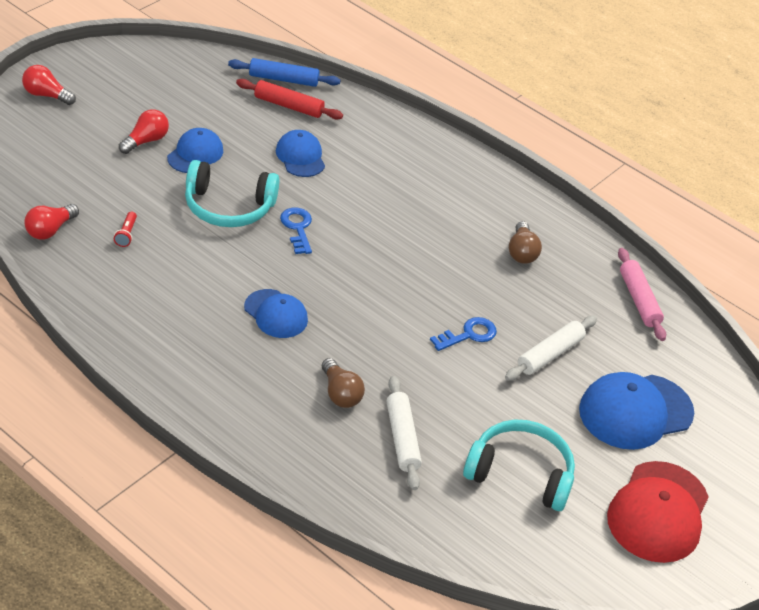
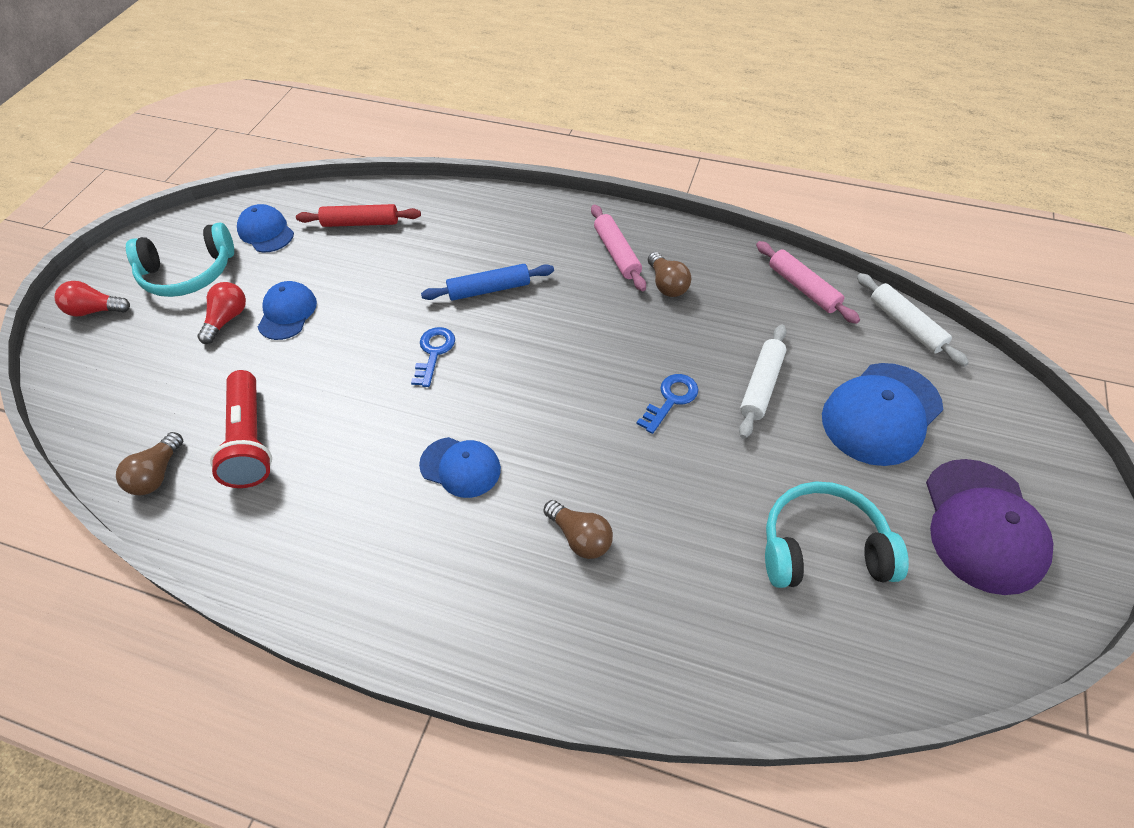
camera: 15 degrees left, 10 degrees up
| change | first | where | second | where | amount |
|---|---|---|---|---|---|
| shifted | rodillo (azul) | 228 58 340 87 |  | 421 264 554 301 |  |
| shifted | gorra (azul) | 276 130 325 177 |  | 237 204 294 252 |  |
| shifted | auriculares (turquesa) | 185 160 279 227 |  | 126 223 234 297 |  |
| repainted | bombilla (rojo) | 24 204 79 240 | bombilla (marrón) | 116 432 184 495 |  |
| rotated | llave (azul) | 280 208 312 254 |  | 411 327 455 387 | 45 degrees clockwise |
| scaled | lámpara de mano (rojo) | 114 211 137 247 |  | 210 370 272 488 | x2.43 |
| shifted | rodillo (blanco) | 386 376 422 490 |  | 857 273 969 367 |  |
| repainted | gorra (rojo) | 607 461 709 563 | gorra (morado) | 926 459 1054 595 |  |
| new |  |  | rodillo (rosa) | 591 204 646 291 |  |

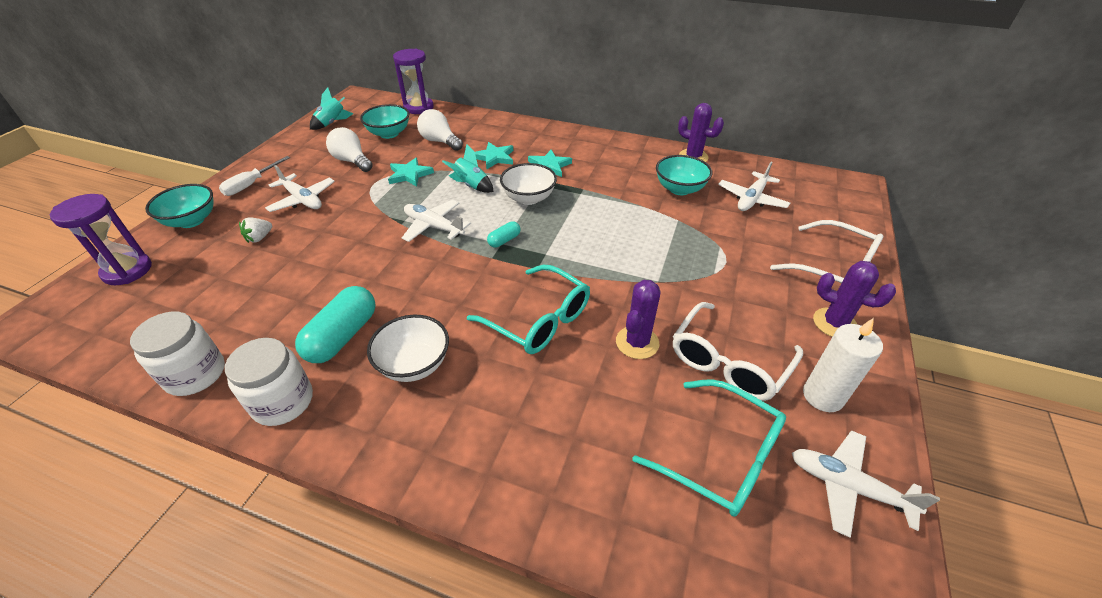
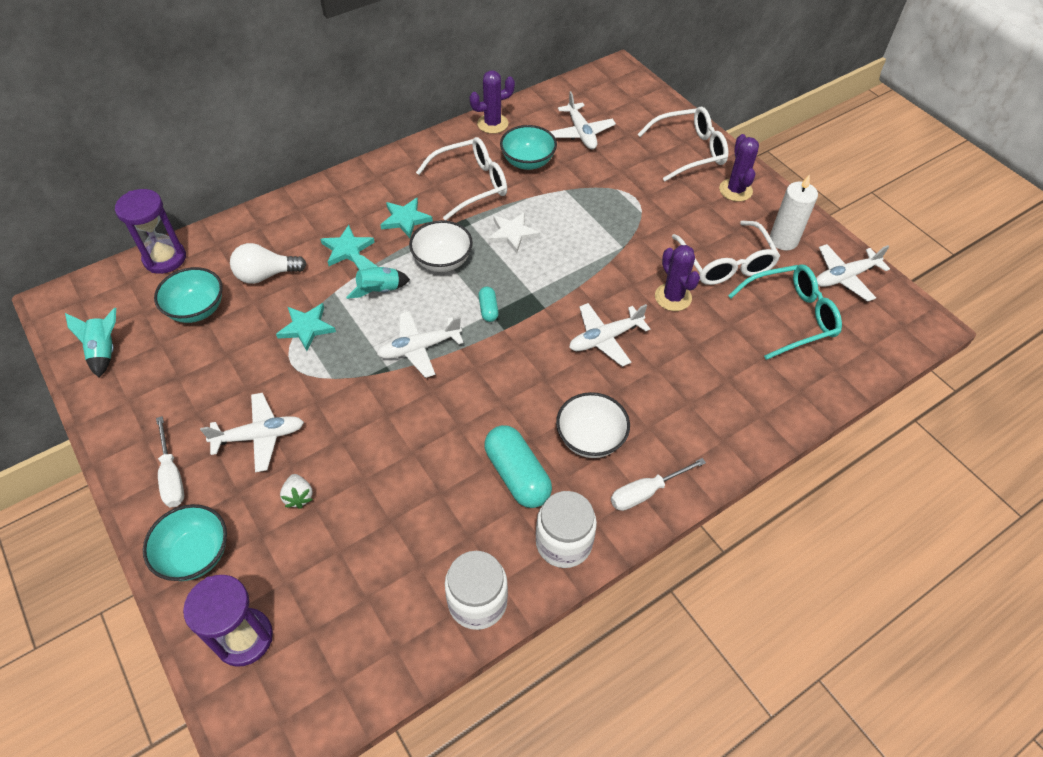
camera: 55 degrees left, 10 degrees up
| change | first | where | second | where | amount |
|---|---|---|---|---|---|
| gone | bombilla (blanco) | 326 127 373 172 |  |  |  |
| rotated | cactus (morado) | 813 261 896 337 |  | 719 134 759 202 | 75 degrees counterclockwise |
| swapped | gafas (turquesa) | 467 265 590 354 | avión (blanco) | 569 303 650 367 |  |
| new |  |  | gafas (blanco) | 416 137 507 221 |  |
| new |  |  | estrella (blanco) | 488 212 540 253 |  |
| new |  |  | destornillador (blanco) | 611 458 706 511 |  |

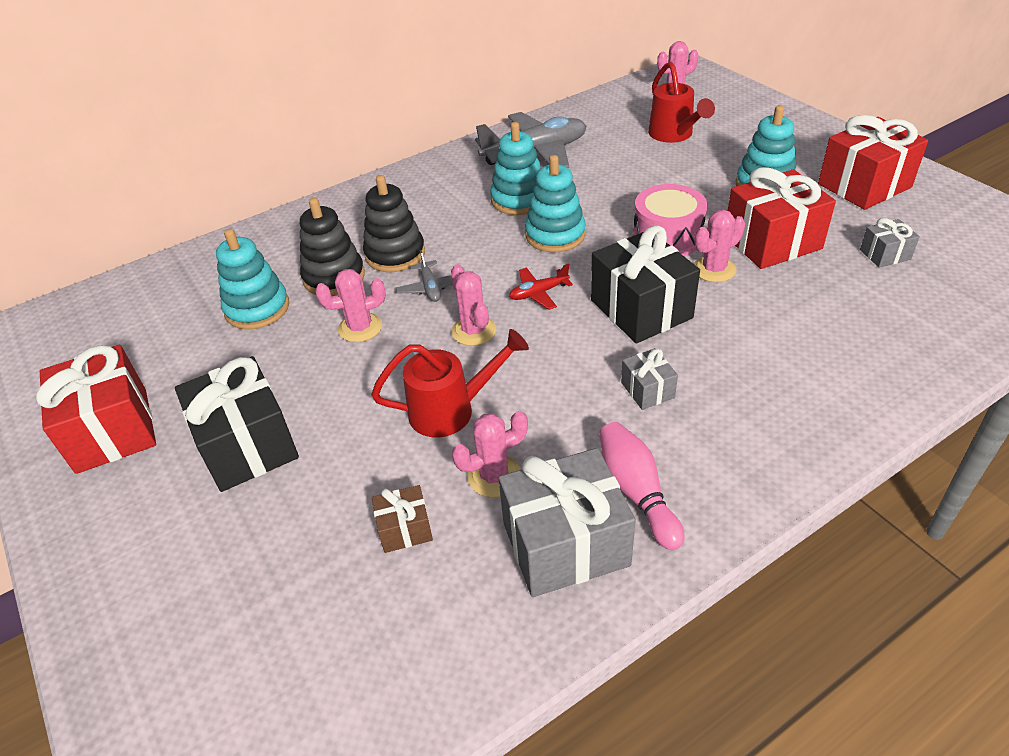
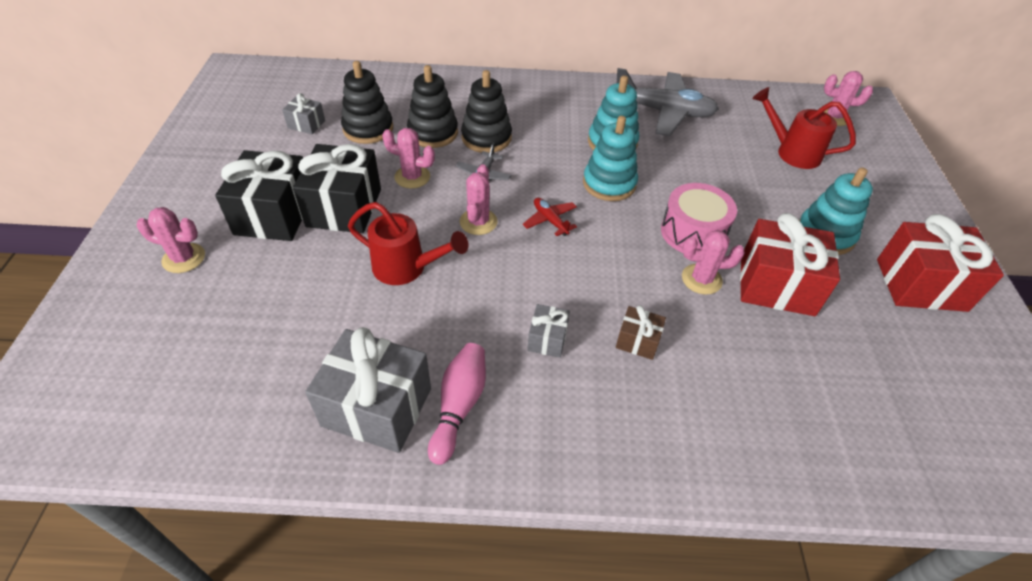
camera: 30 degrees right, 5 degrees up
| change | first | where | second | where | amount |
|---|---|---|---|---|---|
| rotated | regadera (rojo) | 648 62 715 143 |  | 752 87 856 169 | 105 degrees clockwise |
| shifted | regalo (gris) | 860 218 920 268 |  | 282 93 325 134 |  |
| shifted | regalo (negro) | 591 225 700 344 |  | 293 144 381 233 |  |
| repainted | juguete apilable (turquesa) | 216 229 289 330 | juguete apilable (negro) | 341 61 393 144 |  |
| rotated | avión (rojo) | 509 264 573 310 |  | 523 198 577 236 | 45 degrees clockwise |
| gone | regalo (rojo) | 36 345 156 474 |  |  |  |
| shifted | cactus (rosa) | 452 411 528 498 |  | 137 207 205 273 |  |
| shifted | regalo (marrón) | 372 485 433 553 |  | 616 305 666 360 |  |

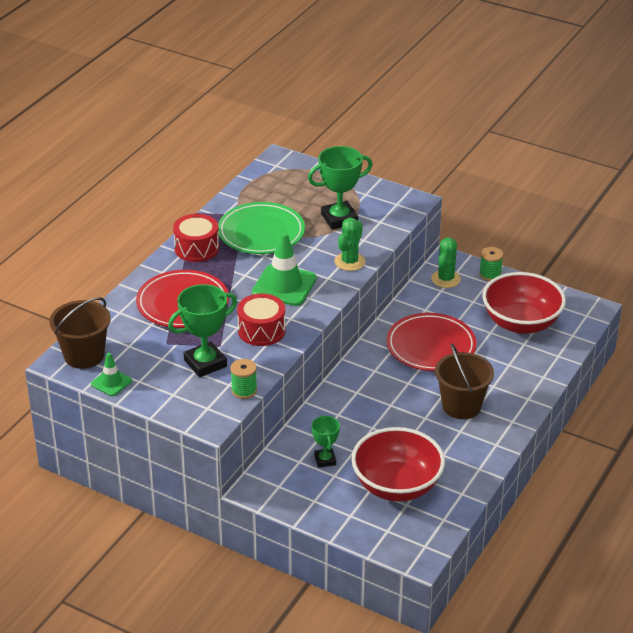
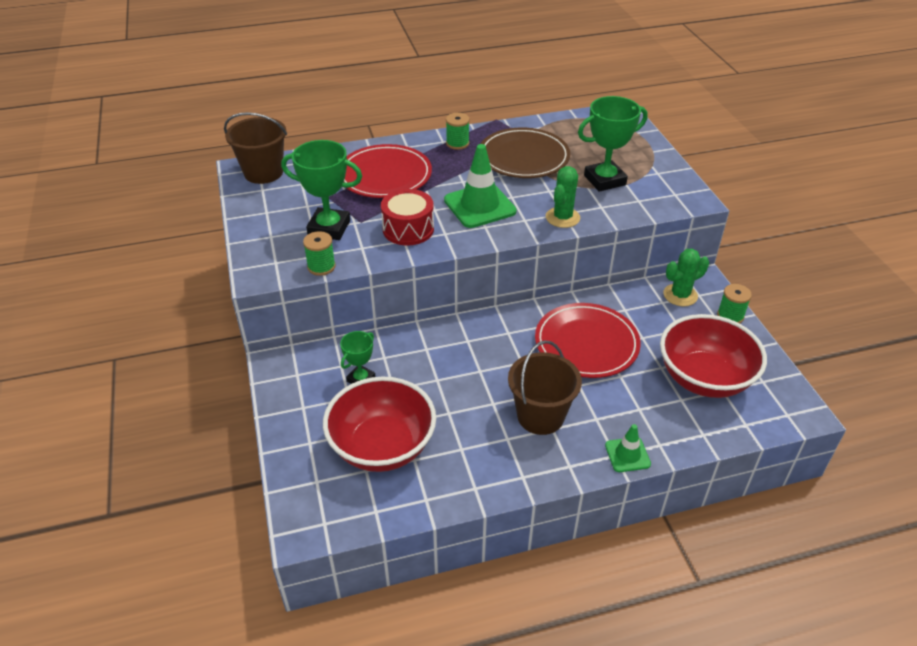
camera: 45 degrees right, 5 degrees up
| change | first | where | second | where | amount |
|---|---|---|---|---|---|
| rotated | trofeo (verde) | 308 146 372 230 |  | 578 96 648 192 | 45 degrees counterclockwise |
| repainted | plato (verde) | 218 202 305 254 | plato (marrón) | 481 128 570 178 |  |
| swapped | tambor (rojo) | 173 214 219 262 | carrete (verde) | 446 113 470 150 |  |
| rotated | cactus (verde) | 335 218 365 271 |  | 546 166 580 228 | 45 degrees counterclockwise |
| shifted | cono de tráfico (verde) | 91 353 132 396 |  | 605 424 651 472 |  |

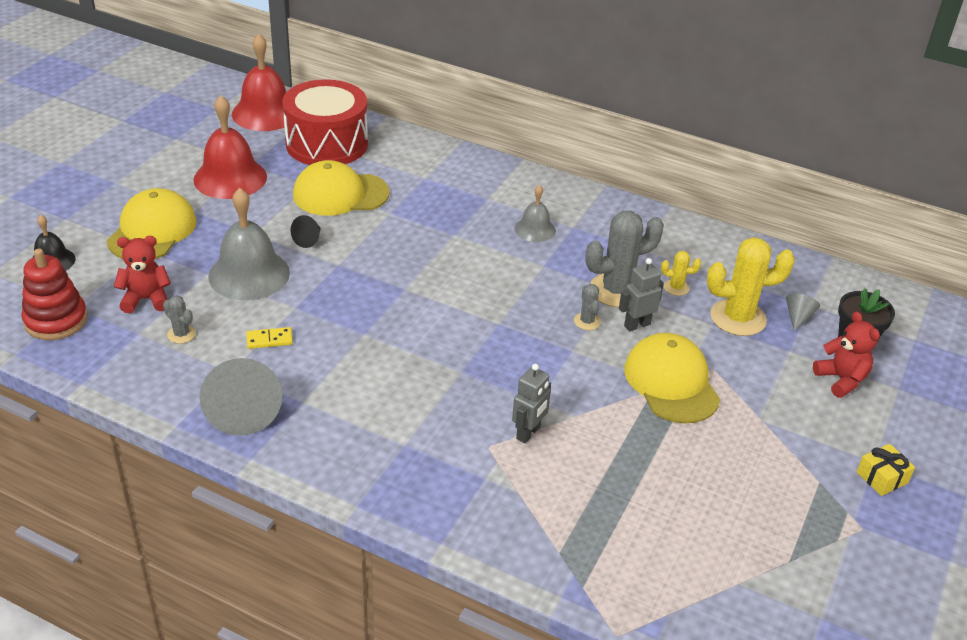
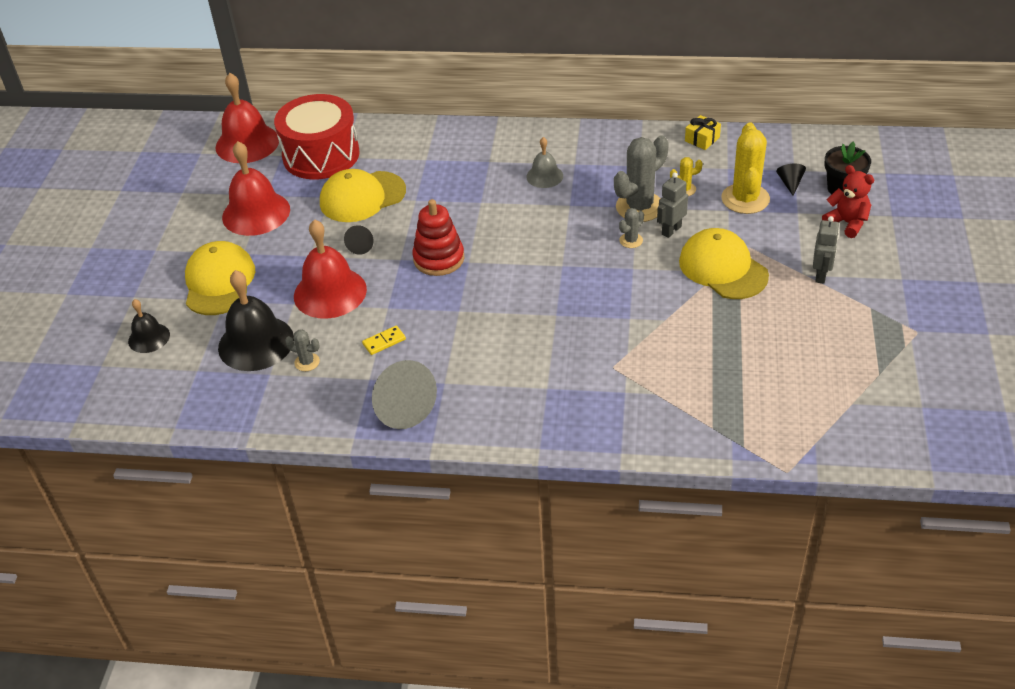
camera: 15 degrees left, 5 degrees up
| change | first | where | second | where | amount |
|---|---|---|---|---|---|
| repainted | campana (gris) | 208 188 290 300 | campana (rojo) | 294 219 367 319 |  |
| swapped | osito (rojo) | 114 236 171 313 | campana (negro) | 218 270 294 371 |  |
| rotated | cactus (amarillo) | 707 237 795 336 |  | 721 123 770 214 | 60 degrees counterclockwise |
| shifted | juguete apilable (rojo) | 21 249 87 340 |  | 412 199 464 276 |  |
| rotated | cactus (gris) | 574 284 601 330 |  | 619 208 644 248 | 75 degrees clockwise |
| repainted | cono (gris) | 786 294 820 332 | cono (negro) | 776 164 806 196 |  |
| shifted | robot (gris) | 512 364 551 443 |  | 813 216 839 284 |  |
| shifted | regalo (amarillo) | 857 444 915 496 |  | 685 115 721 150 |  |

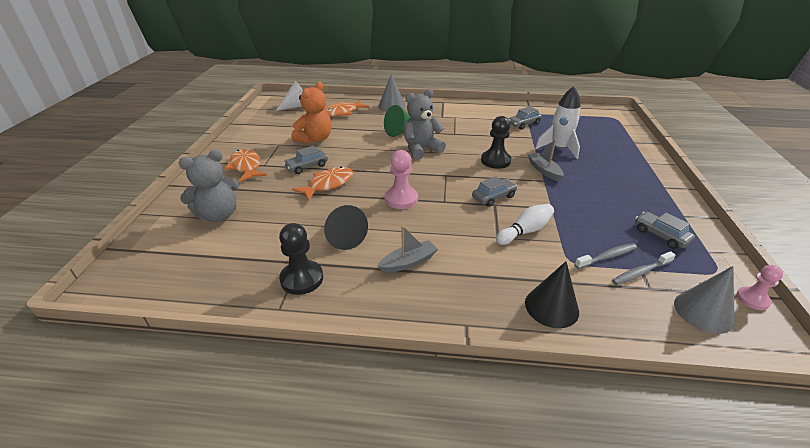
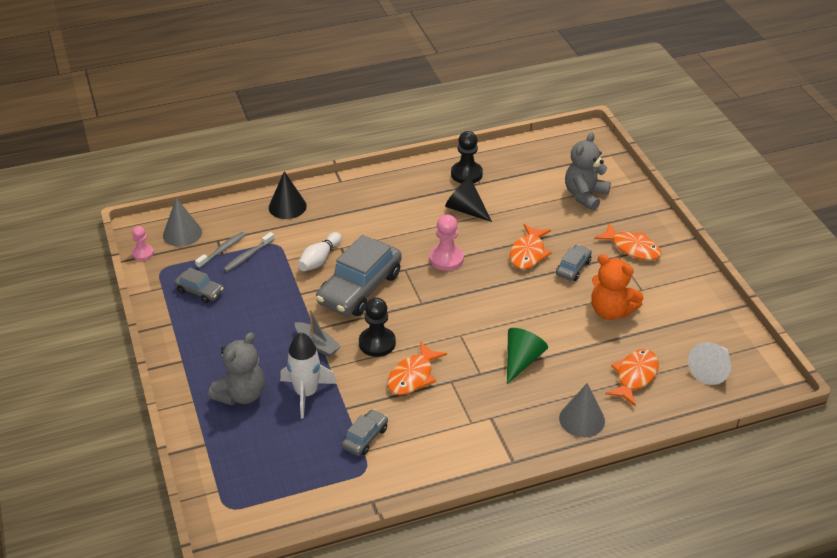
camera: 155 degrees right, 5 degrees up
| change | first | where | second | where | amount |
|---|---|---|---|---|---|
| rotated | osito (naranja) | 291 82 332 143 |  | 591 254 644 320 | 60 degrees counterclockwise |
| shifted | osito (gris) | 404 89 446 160 |  | 208 332 265 405 |  |
| scaled | coche (gris) | 472 176 517 207 |  | 316 235 402 316 | x2.07 |
| gone | barco (gris) | 377 225 438 273 |  |  |  |
| new |  |  | pez (naranja) | 387 341 447 395 |  |

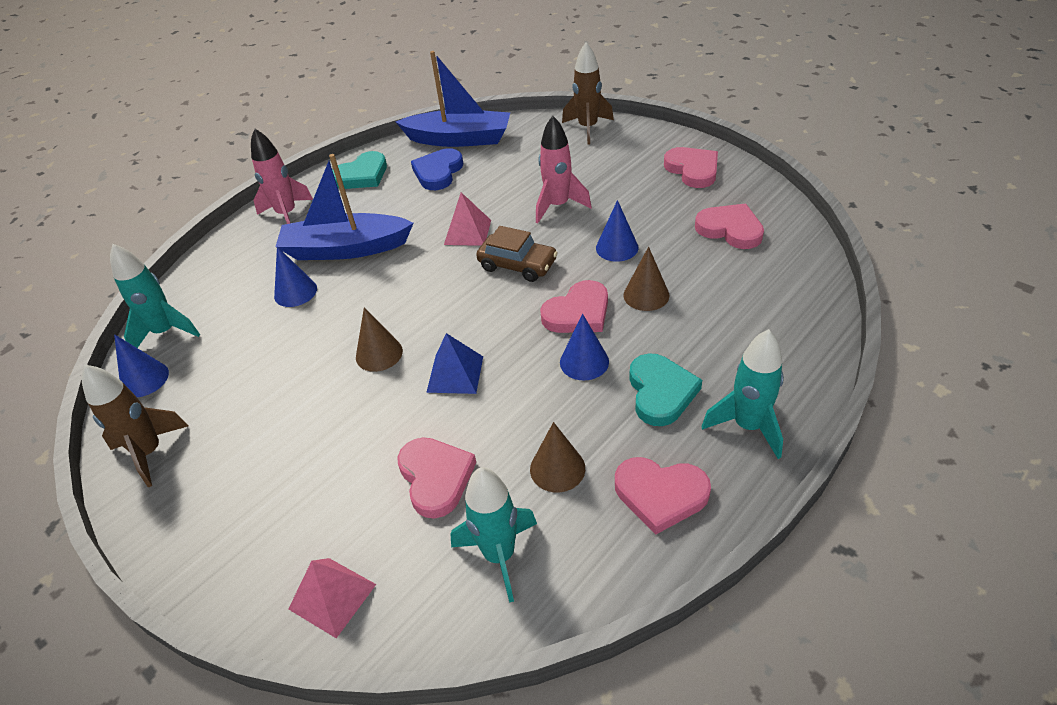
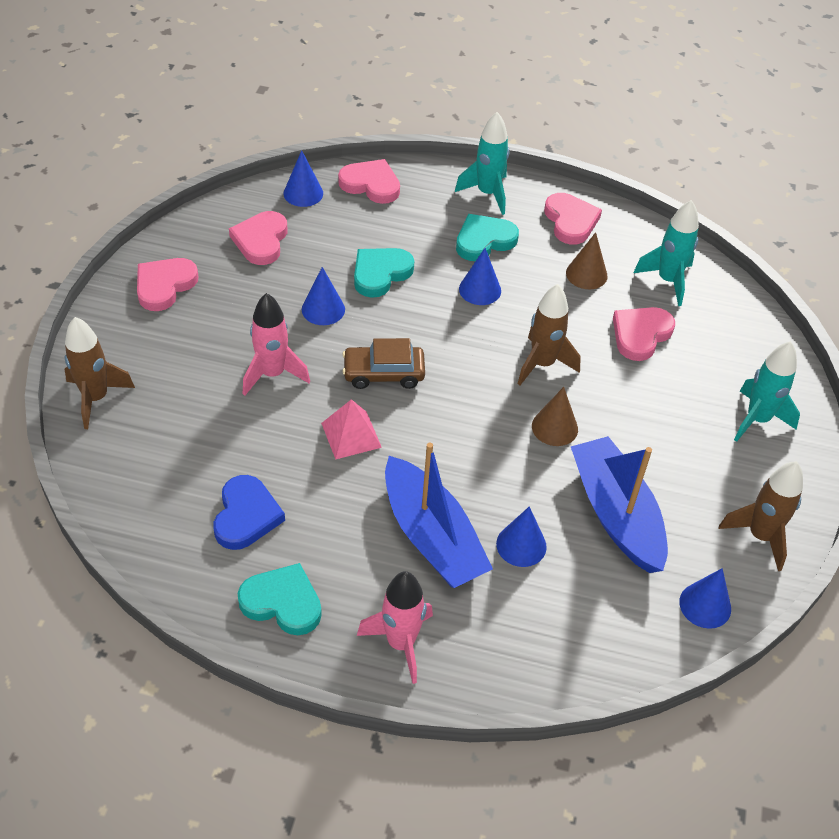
camera: 125 degrees left, 5 degrees up
| change | first | where | second | where | amount |
|---|---|---|---|---|---|
| shifted | barco (azul) | 395 51 511 147 |  | 571 436 668 573 |  |
| rotated | corazón (azul) | 411 148 463 190 |  | 214 475 285 550 | 75 degrees counterclockwise |
| rotated | coche (marrón) | 476 226 558 282 |  | 342 338 425 389 | 90 degrees counterclockwise |
| shifted | cohete (turquesa) | 110 244 200 348 |  | 734 341 800 442 |  |
| swapped | cono (marrón) | 624 247 669 311 | corazón (turquesa) | 354 248 414 298 |  |
| shifted | corazón (rosa) | 540 280 608 333 |  | 338 159 400 204 |  |
| swapped | pirámide (azul) | 426 333 483 394 | cohete (marrón) | 518 284 581 385 |  |
| gone | pirámide (rosa) | 288 558 376 638 |  |  |  |
| new |  |  | cono (azul) | 283 150 323 207 |  |

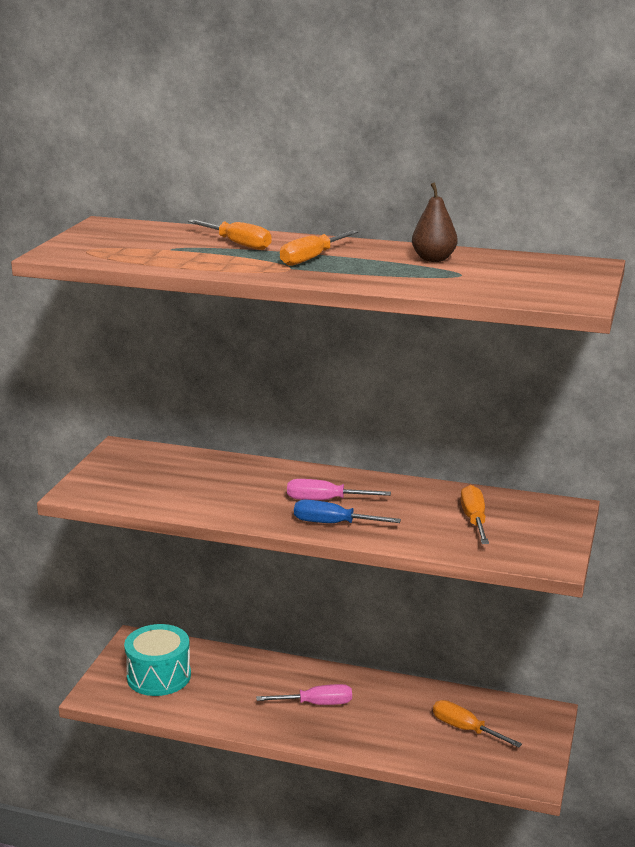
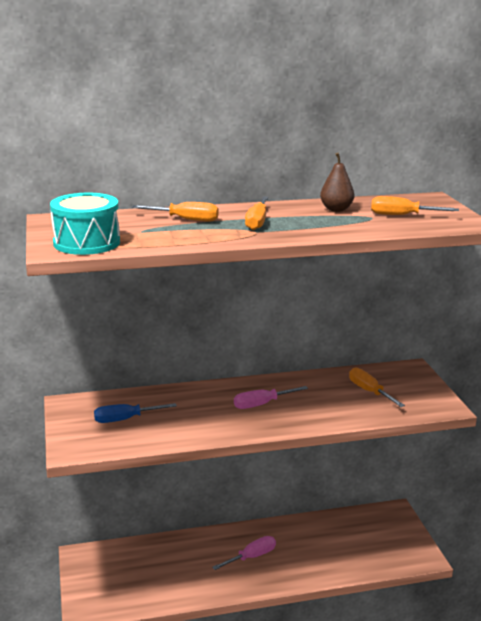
camera: 30 degrees left, 0 degrees up
| change | first | where | second | where | amount |
|---|---|---|---|---|---|
| shifted | destornillador (azul) | 294 500 401 523 |  | 94 403 177 423 |  |
| shifted | tambor (turquesa) | 124 624 191 696 |  | 50 193 120 255 |  |
| shifted | destornillador (naranja) | 433 700 522 748 |  | 371 196 459 215 |  |

